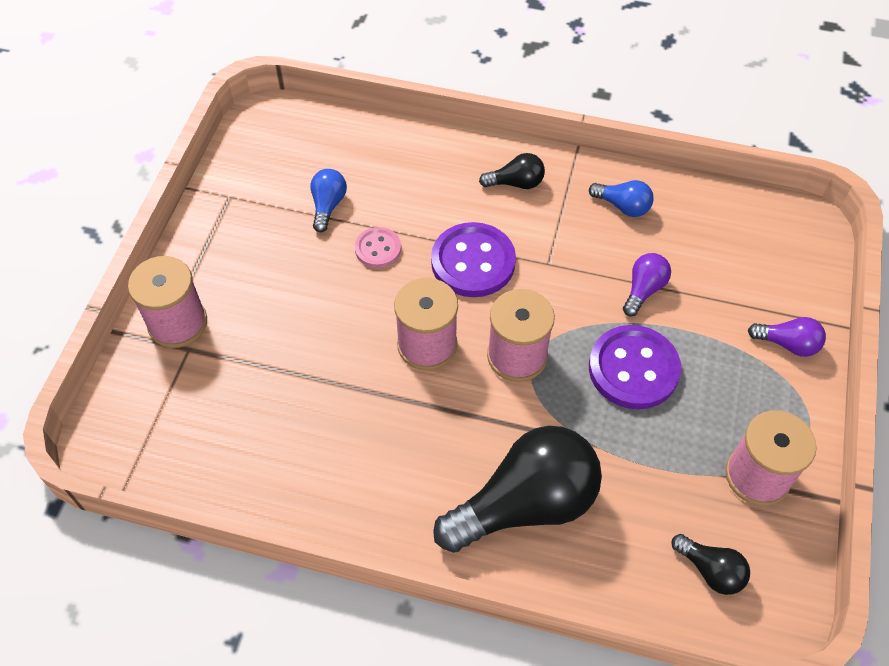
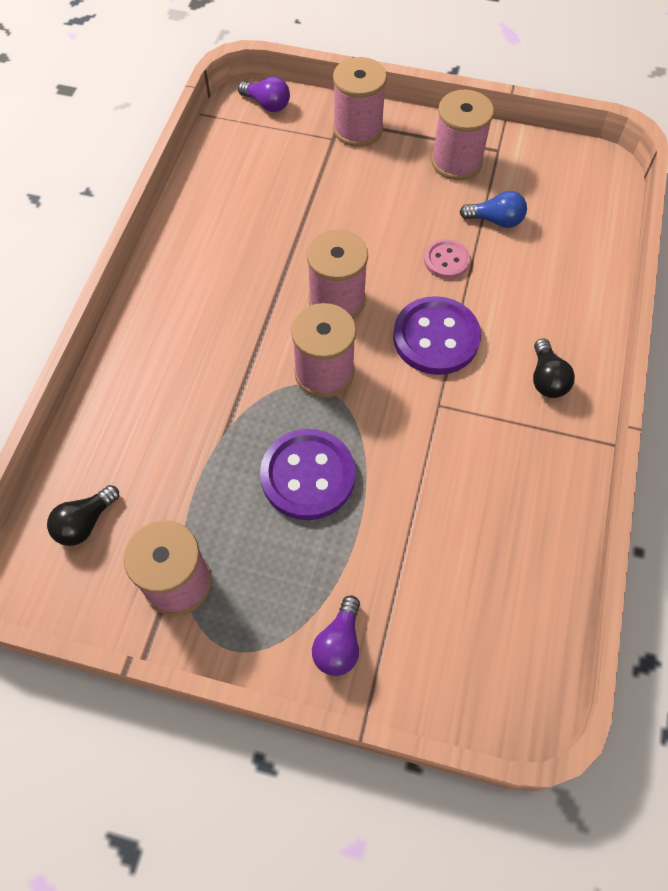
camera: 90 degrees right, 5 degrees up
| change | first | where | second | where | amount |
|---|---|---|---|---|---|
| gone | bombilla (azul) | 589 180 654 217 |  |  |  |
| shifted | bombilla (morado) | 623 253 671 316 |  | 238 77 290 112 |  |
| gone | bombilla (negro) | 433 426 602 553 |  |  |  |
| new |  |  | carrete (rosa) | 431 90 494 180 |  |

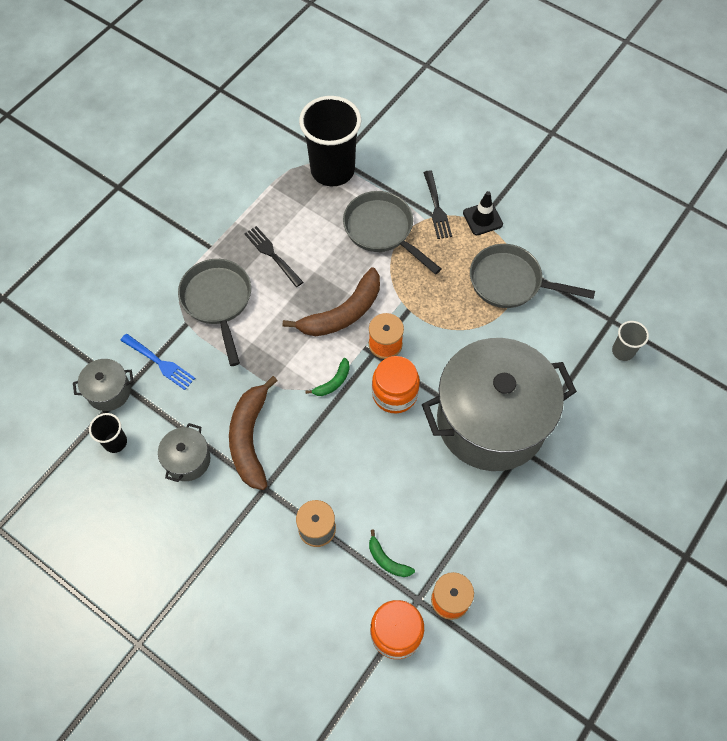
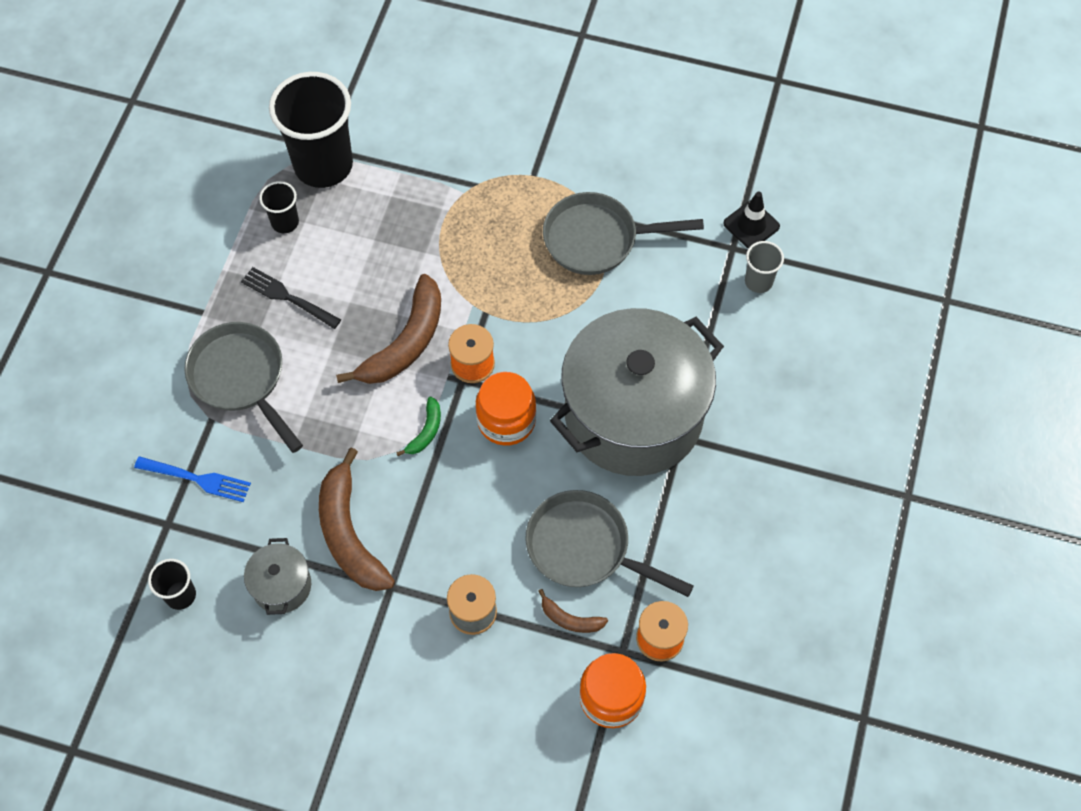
camera: 20 degrees left, 0 degrees up
| change | first | where | second | where | amount |
|---|---|---|---|---|---|
| gone | tenedor (negro) | 423 170 452 239 |  |  |  |
| shifted | sartén (gris) | 343 191 441 275 |  | 525 490 694 597 |  |
| shifted | cono de tráfico (negro) | 463 191 503 235 |  | 723 192 780 249 |  |
| gone | olla (gris) | 73 359 134 411 |  |  |  |
| repainted | plátano (verde) | 369 530 415 577 | plátano (marrón) | 538 589 608 633 |  |
| new |  |  | vaso (negro) | 259 181 299 233 |  |

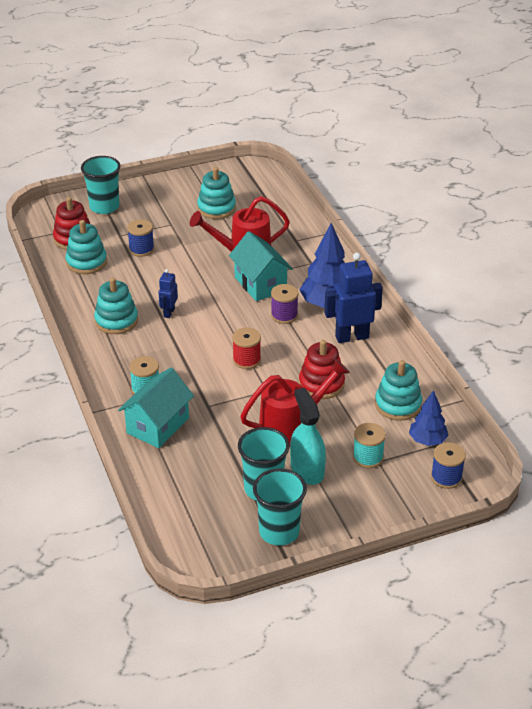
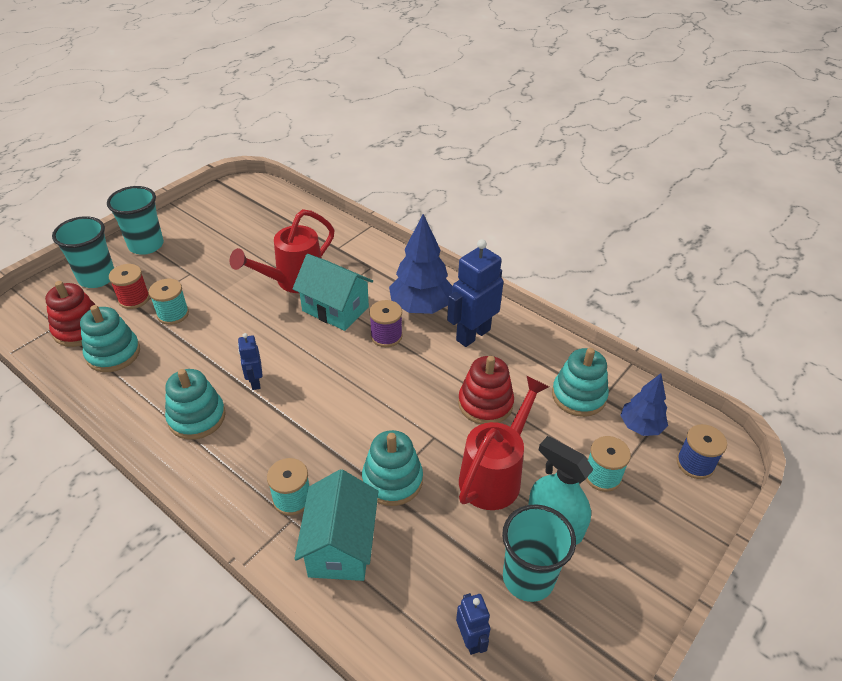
camera: 30 degrees left, 5 degrees up
| change | first | where | second | where | amount |
|---|---|---|---|---|---|
| shifted | juguete apilable (turquesa) | 197 167 236 219 |  | 362 430 423 506 |  |
| repainted | carrete (azul) | 127 219 154 257 | carrete (turquesa) | 149 279 189 325 |  |
| shifted | carrete (rojo) | 232 327 261 369 |  | 109 264 150 309 |  |
| shifted | vaso (turquesa) | 253 468 307 546 |  | 107 186 164 255 |  |
| new |  |  | robot (azul) | 456 593 490 655 |  |

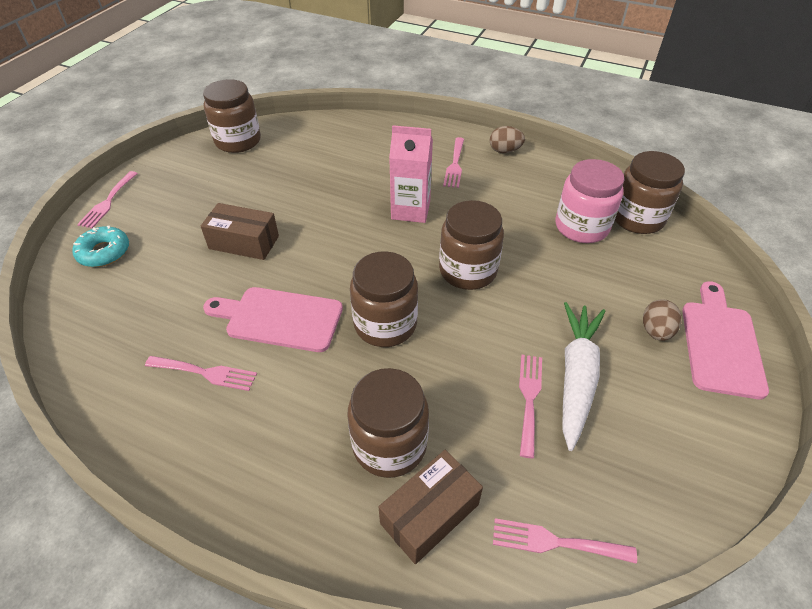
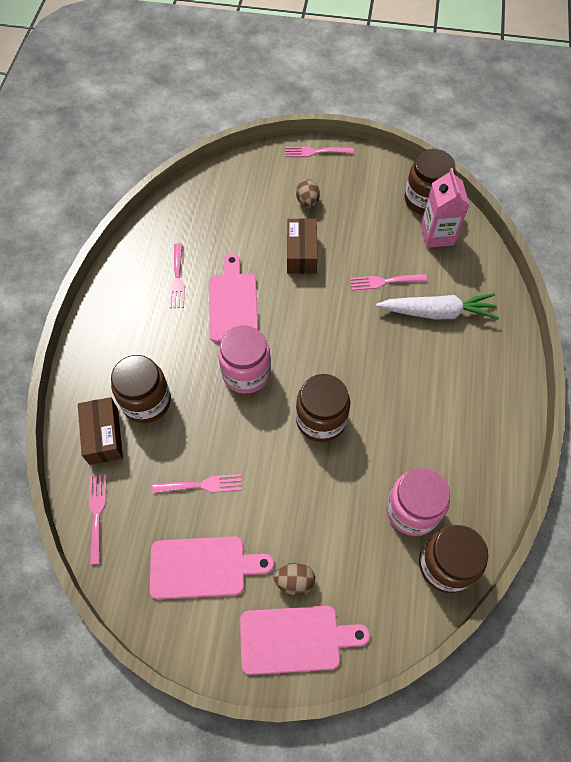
camera: 75 degrees right, 15 degrees up
| change | first | where | second | where | amount |
|---|---|---|---|---|---|
| shifted | cartón de leche (rosa) | 389 125 433 223 |  | 421 168 469 248 |  |
| shifted | huevo (marrón) | 490 126 525 153 |  | 296 179 320 208 |  |
| shifted | tenedor (rosa) | 443 137 464 188 |  | 350 274 427 290 |  |
| gone | rosquilla (turquesa) | 72 226 129 267 |  |  |  |
| repainted | tarro (marrón) | 350 251 418 347 | tarro (rosa) | 218 325 271 394 |  |
| shifted | zanahoria (blanco) | 562 302 606 451 |  | 376 293 499 320 |  |
| rotated | caja (marrón) | 379 450 483 564 |  | 78 397 123 465 | 45 degrees clockwise |
| new |  |  | tabla de cortar (rosa) | 149 536 274 600 |  |

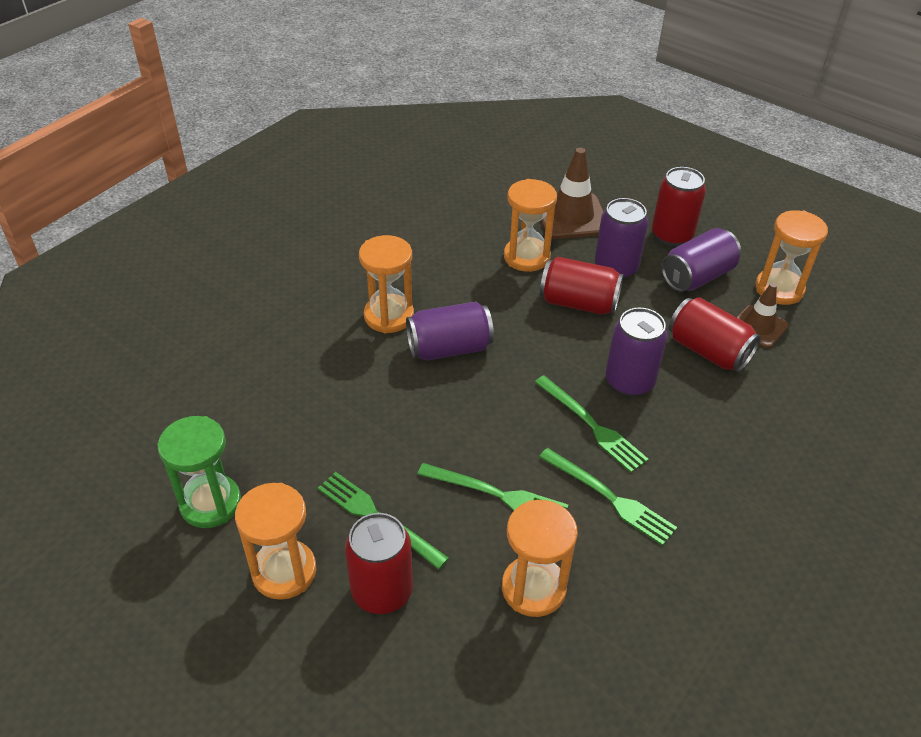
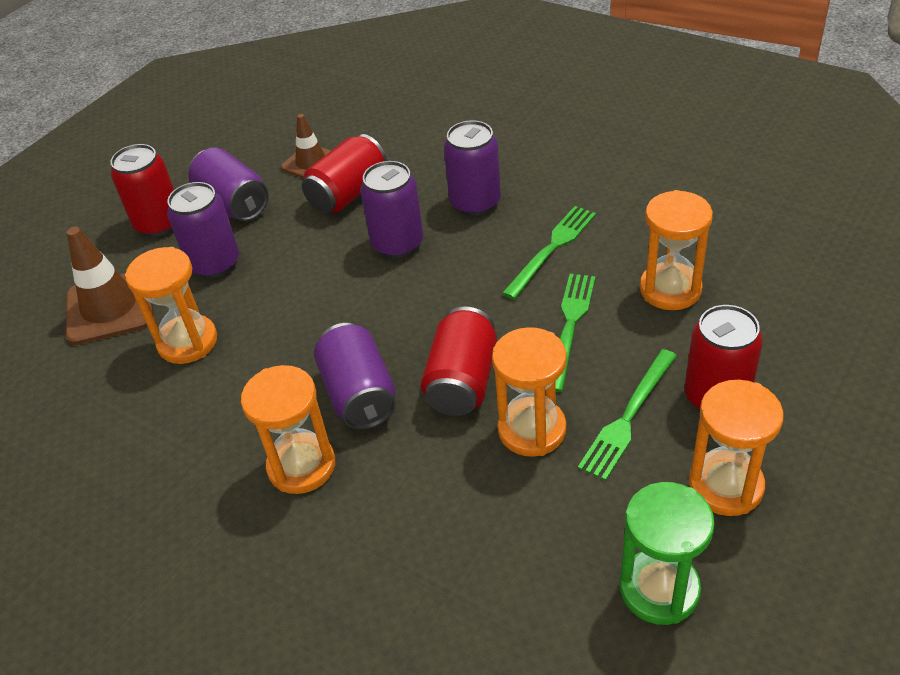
camera: 90 degrees left, 0 degrees up
| change | first | where | second | where | amount |
|---|---|---|---|---|---|
| shifted | reloj de arena (naranja) | 755 210 828 305 |  | 492 327 567 457 |  |
| shifted | lata (rojo) | 540 257 624 315 |  | 421 306 497 416 |  |
| gone | tenedor (verde) | 535 375 649 473 |  |  |  |
| new |  |  | lata (morado) | 444 120 501 216 |  |

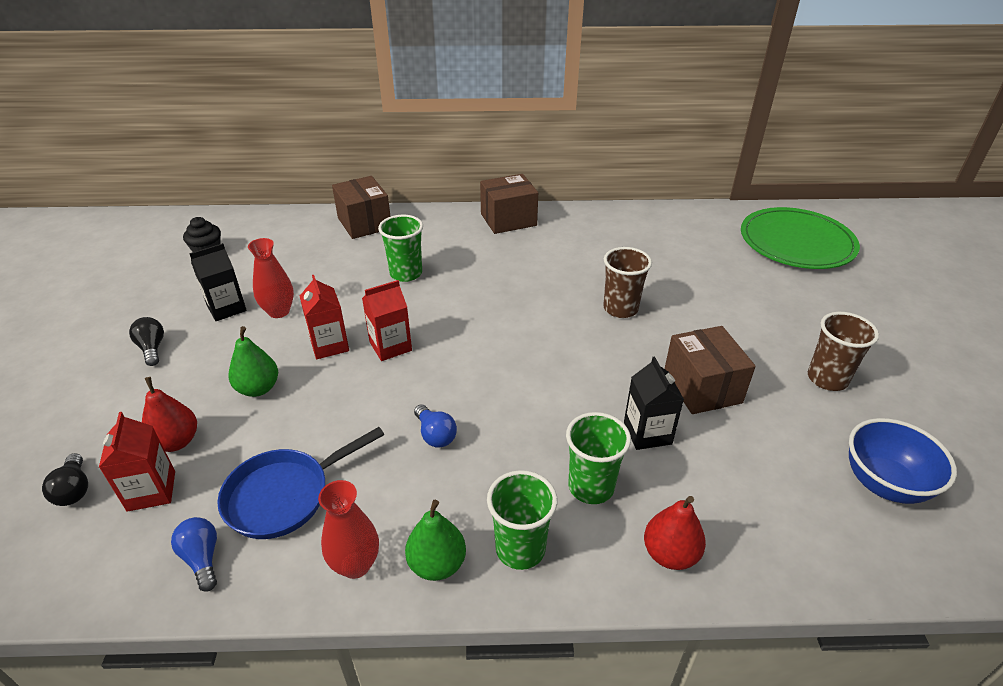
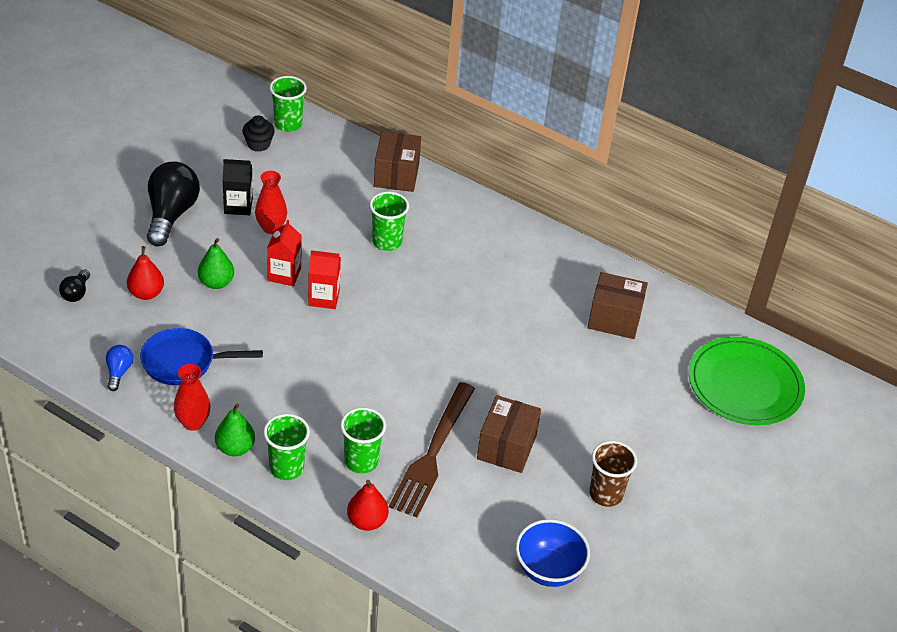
camera: 30 degrees right, 5 degrees up
| change | first | where | second | where | amount |
|---|---|---|---|---|---|
| shifted | caja (marrón) | 480 174 538 234 |  | 588 272 648 339 |  |
| gone | vaso (marrón) | 603 247 652 318 |  |  |  |
| scaled | bombilla (negro) | 129 317 164 366 |  | 147 162 200 246 | x2.10 |
| swapped | cartón de leche (negro) | 624 356 684 450 | tenedor (marrón) | 389 382 475 517 |  |
| gone | bombilla (azul) | 414 404 457 448 |  |  |  |
| gone | cartón de leche (rojo) | 99 412 175 512 |  |  |  |
| new |  |  | vaso (verde) | 270 76 307 132 |  |

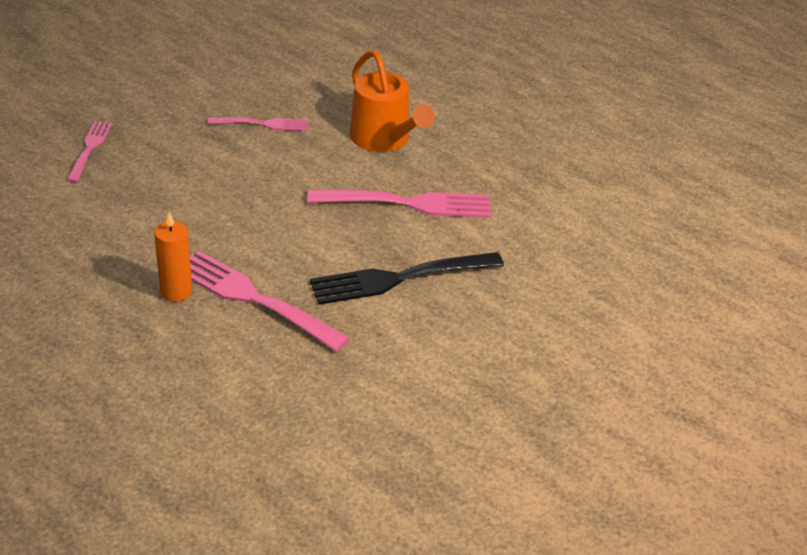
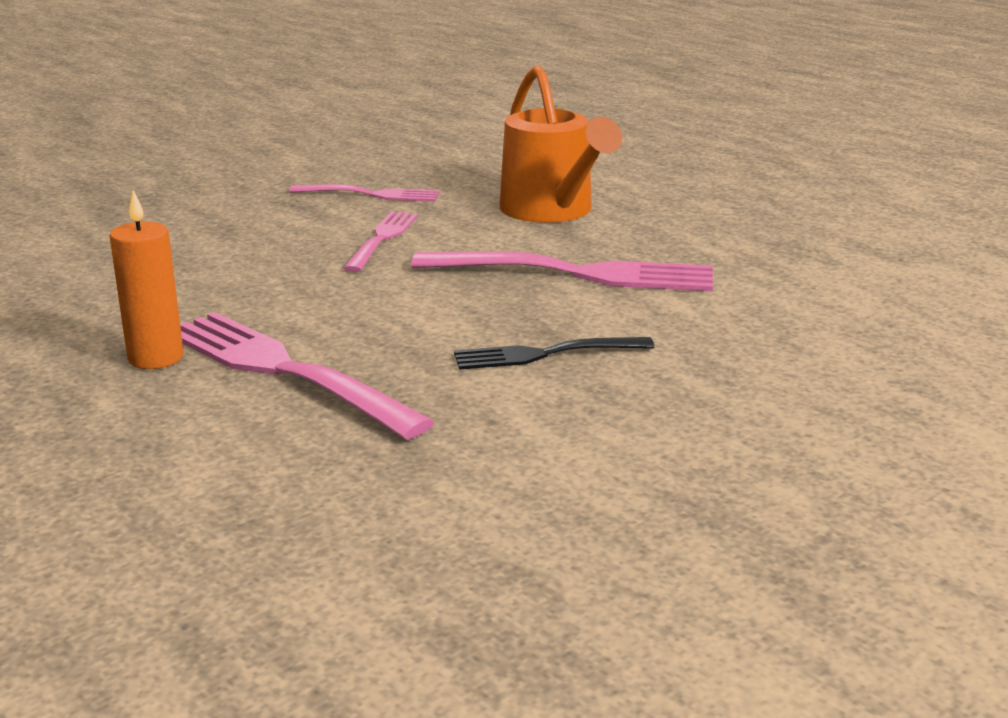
camera: 10 degrees right, 15 degrees down
| change | first | where | second | where | amount |
|---|---|---|---|---|---|
| shifted | tenedor (rosa) | 67 121 112 183 |  | 343 211 418 272 |  |
| scaled | tenedor (negro) | 310 252 504 305 |  | 454 337 654 370 | x0.58 |

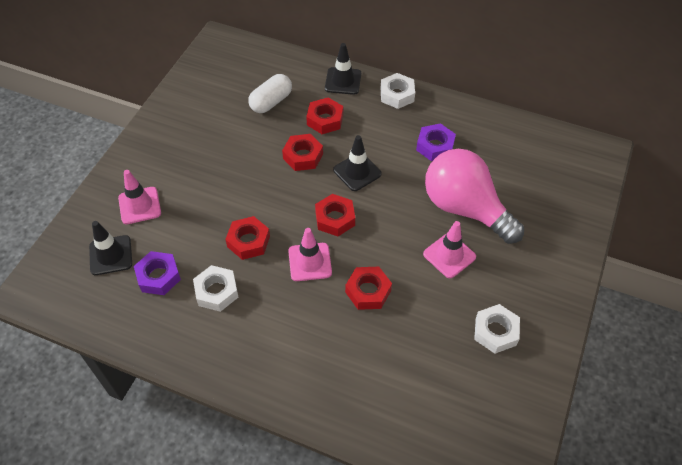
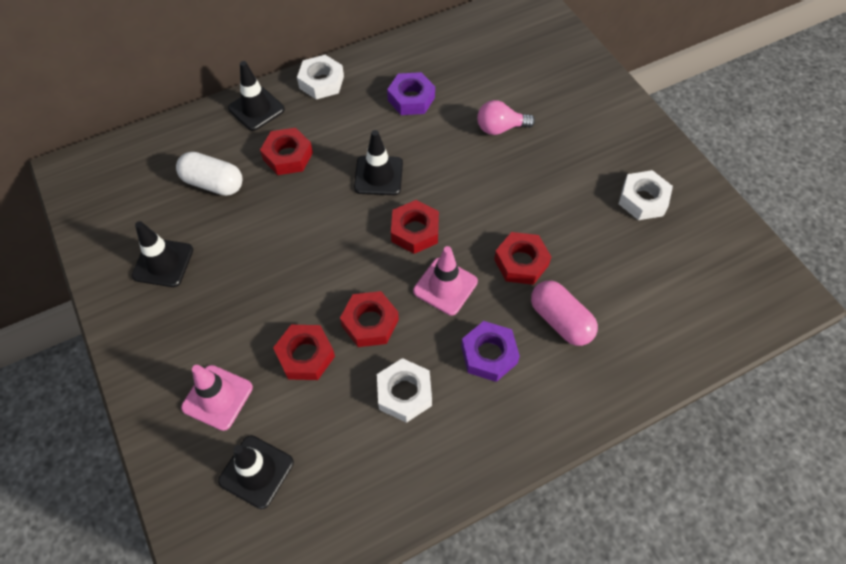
camera: 50 degrees left, 5 degrees up
| change | first | where | second | where | amount |
|---|---|---|---|---|---|
| rotated | cápsula (blanco) | 248 74 292 113 |  | 176 152 242 196 | 60 degrees counterclockwise |
| shifted | tuerca (rojo) | 282 134 323 171 |  | 273 325 335 380 |  |
| scaled | bombilla (rosa) | 425 149 524 244 |  | 477 100 535 135 | x0.46 |
| gone | cono de tráfico (rosa) | 423 221 476 278 |  |  |  |
| shifted | tuerca (morado) | 134 251 181 295 |  | 461 321 520 382 |  |
| new |  |  | cono de tráfico (negro) | 132 221 193 287 |  |
| new |  |  | cápsula (rosa) | 531 281 598 346 |  |

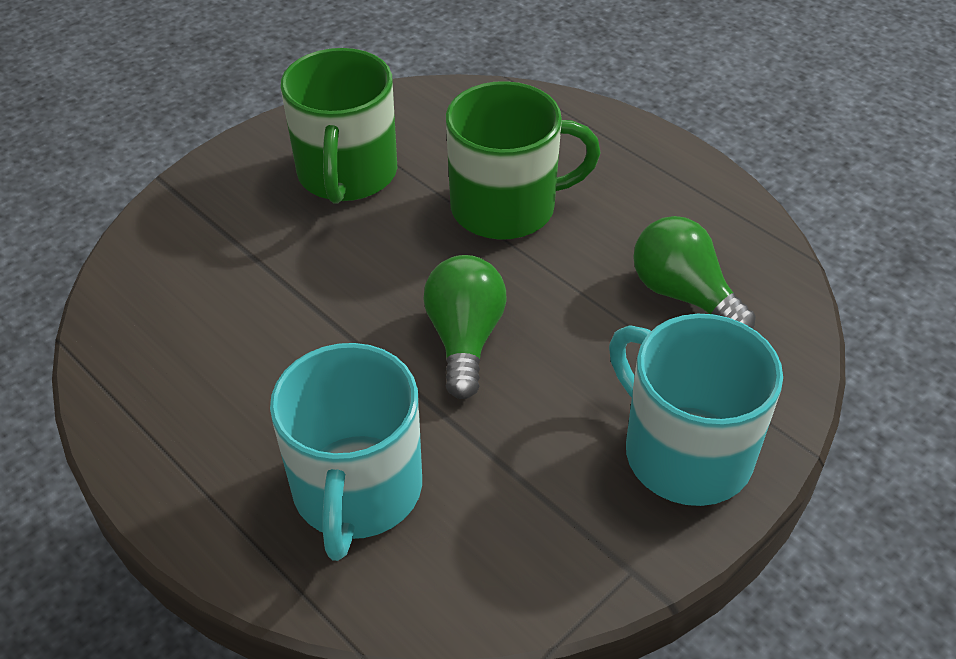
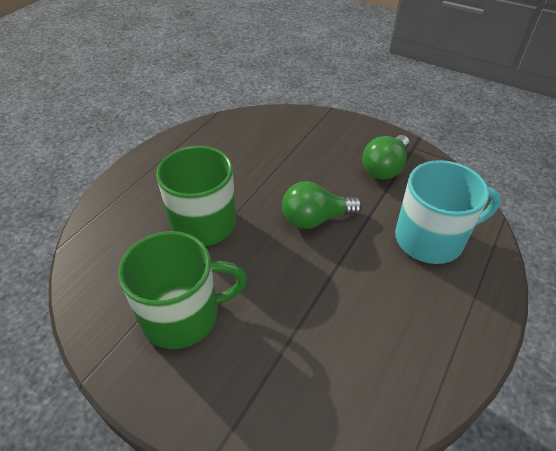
camera: 105 degrees left, 0 degrees up
| change | first | where | second | where | amount |
|---|---|---|---|---|---|
| shifted | bombilla (verde) | 633 216 756 329 |  | 362 135 410 179 |  |
| gone | taza (turquesa) | 609 314 783 506 |  |  |  |

